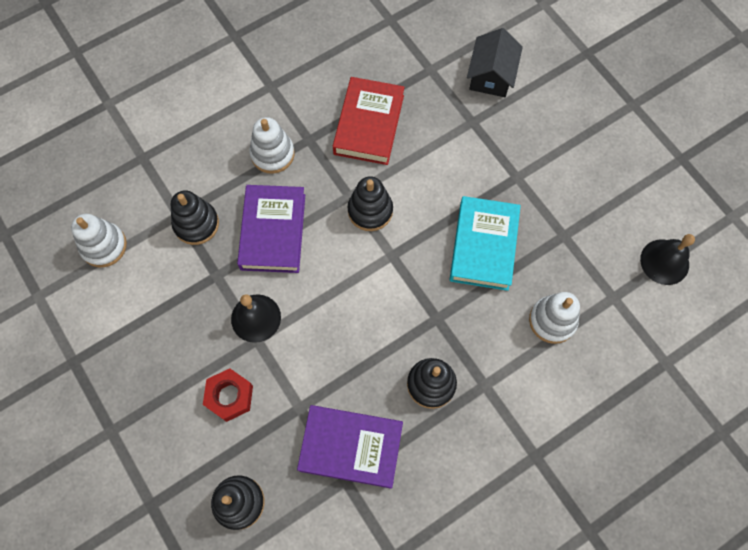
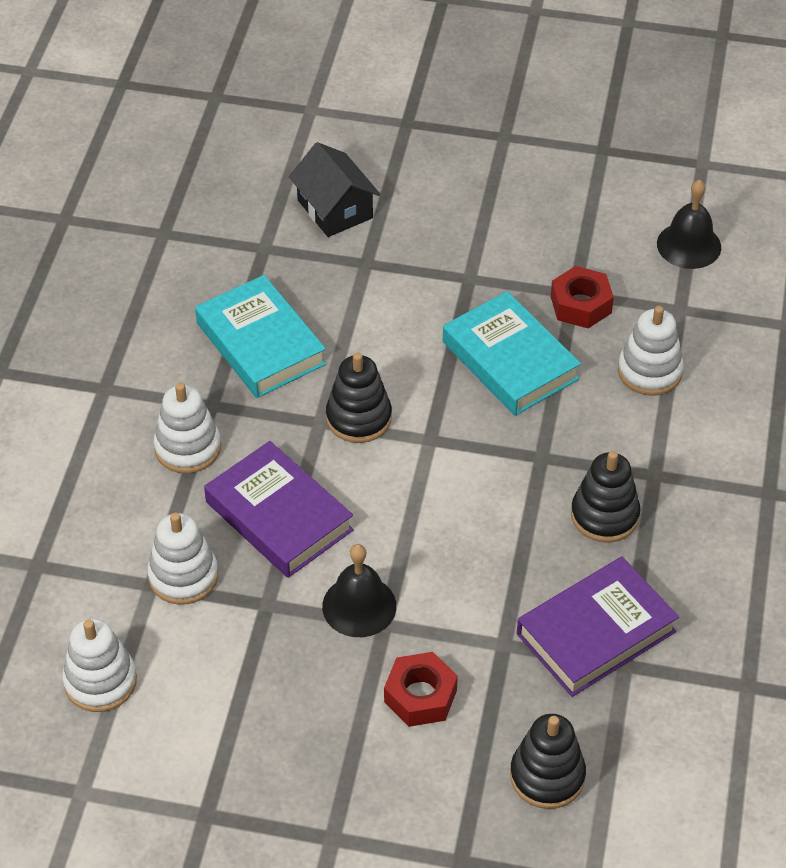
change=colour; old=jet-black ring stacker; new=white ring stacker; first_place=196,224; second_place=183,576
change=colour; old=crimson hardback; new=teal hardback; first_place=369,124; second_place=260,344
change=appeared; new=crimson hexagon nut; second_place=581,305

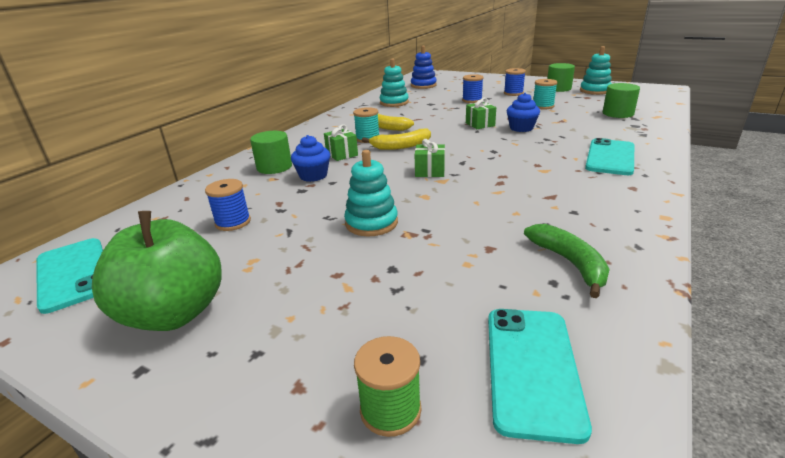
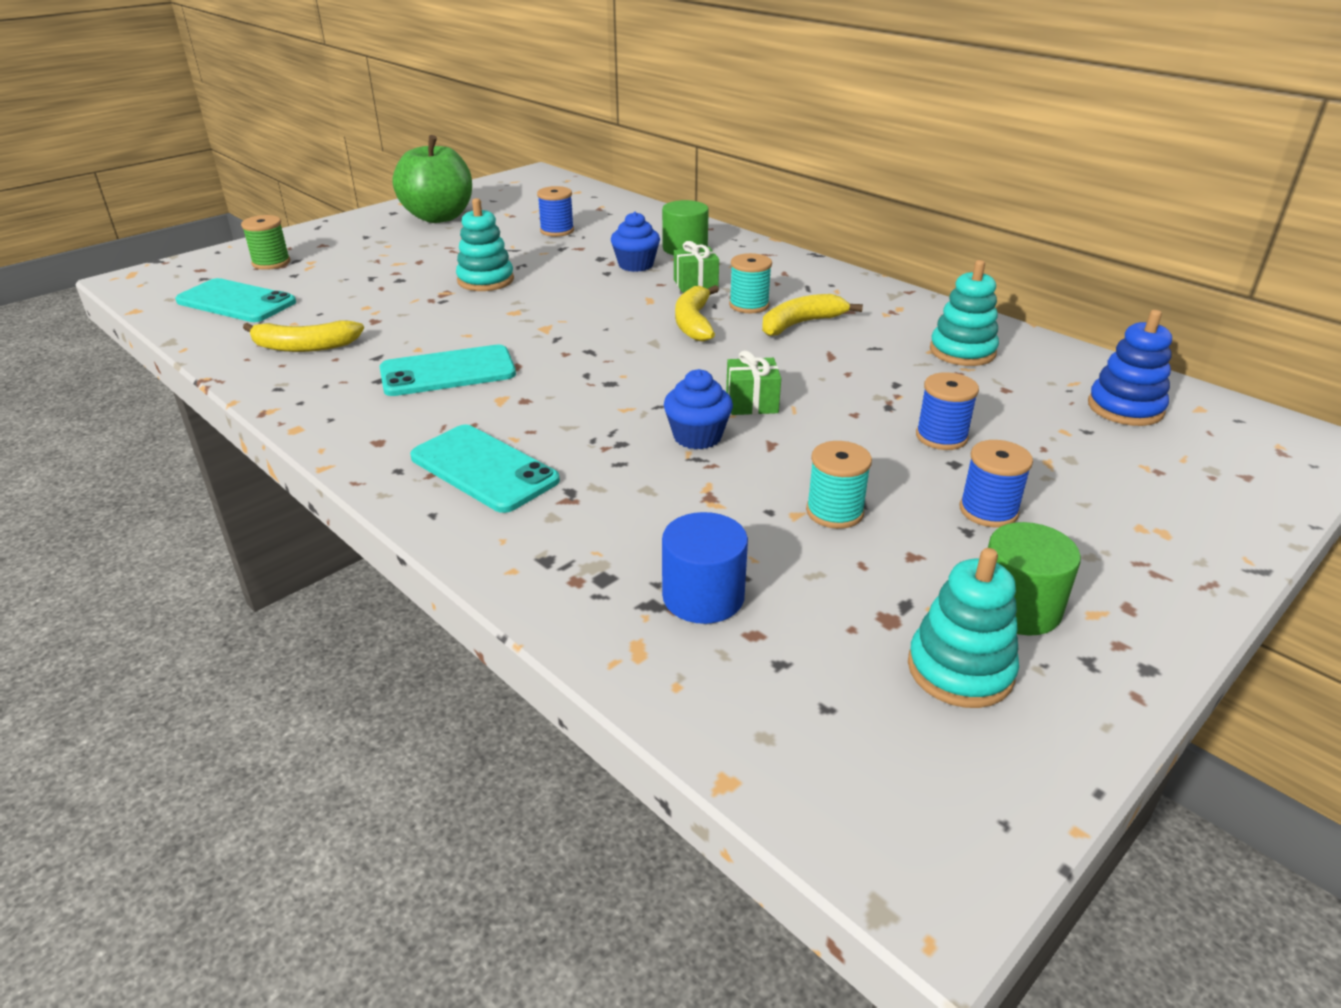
change=colour; old=green banana; new=bright yellow banana; first_place=570,263; second_place=304,347
change=relocated; old=teal mobile phone; first_place=73,274; second_place=448,372
change=colour; old=green solid cylinder; new=cobalt solid cylinder; first_place=618,113; second_place=703,596
change=missing; old=green wrapped gift; first_place=430,171

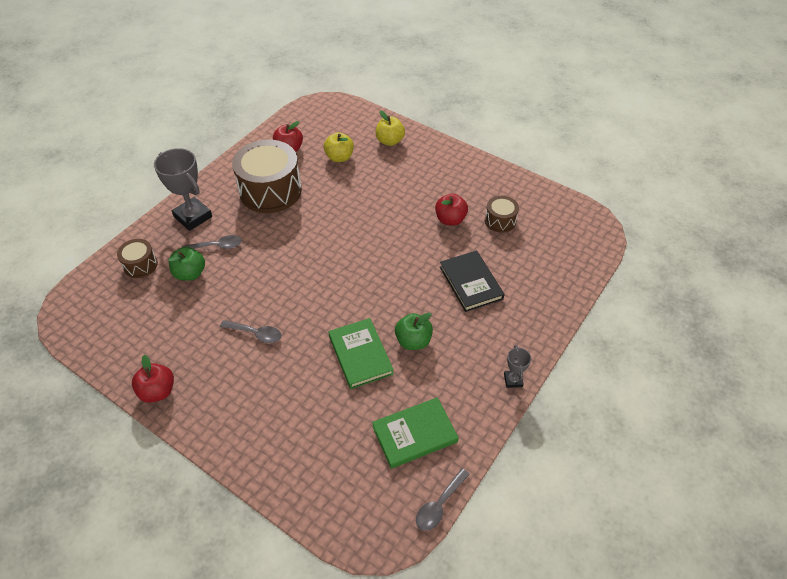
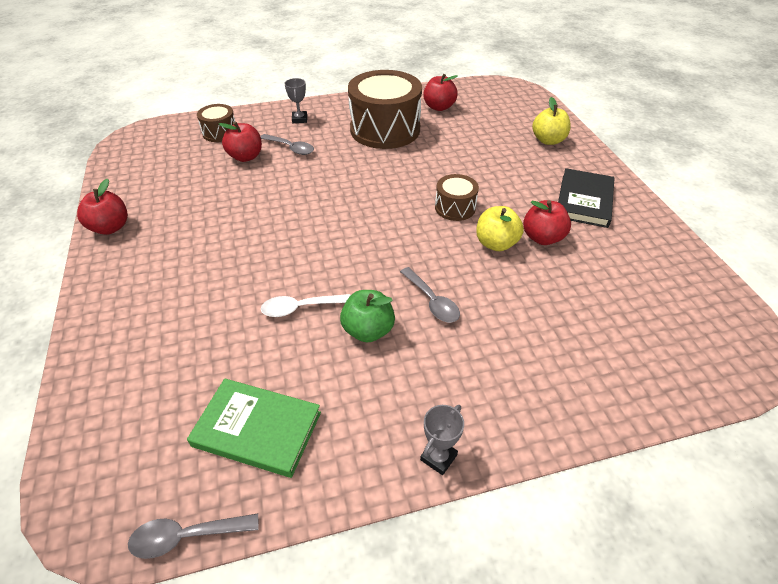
change=colour; old=green apple; new=crimson apple; first_place=190,273; second_place=246,157
change=exchanged; old=green hardback; new=white tablespoon; first_place=360,355; second_place=300,308
change=size; old=ash-grey award cup; first_place=193,217; second_place=299,119; factor=0.49
change=relocated; old=ash-grey tablespoon; first_place=256,333; second_place=432,301
change=relocated; old=dark brown snare drum; first_place=500,221; second_place=455,207
change=relocated; old=bright yellow apple; first_place=339,157; second_place=496,243
change=relocated; old=jet-black hardback; first_place=470,283; second_place=584,201

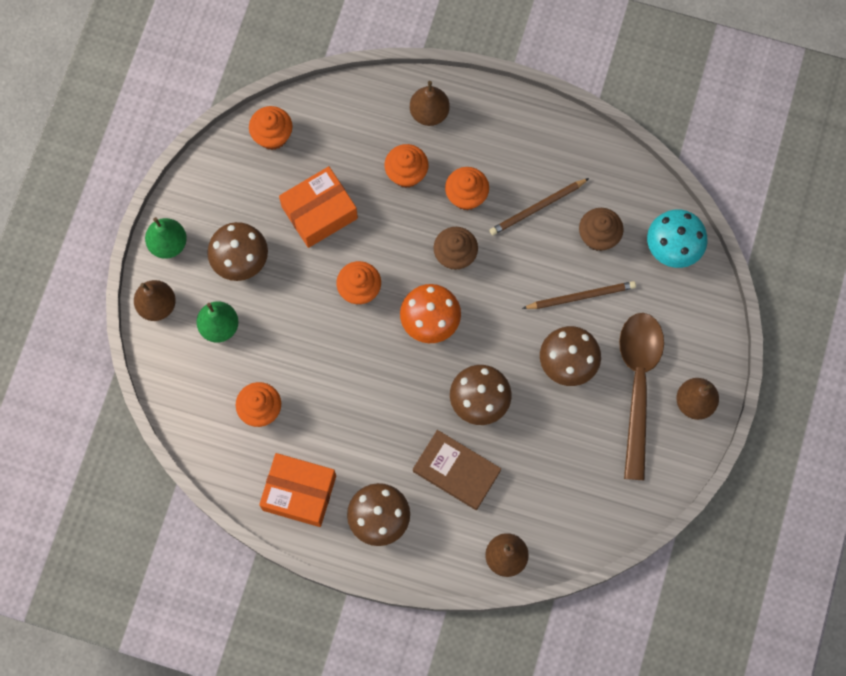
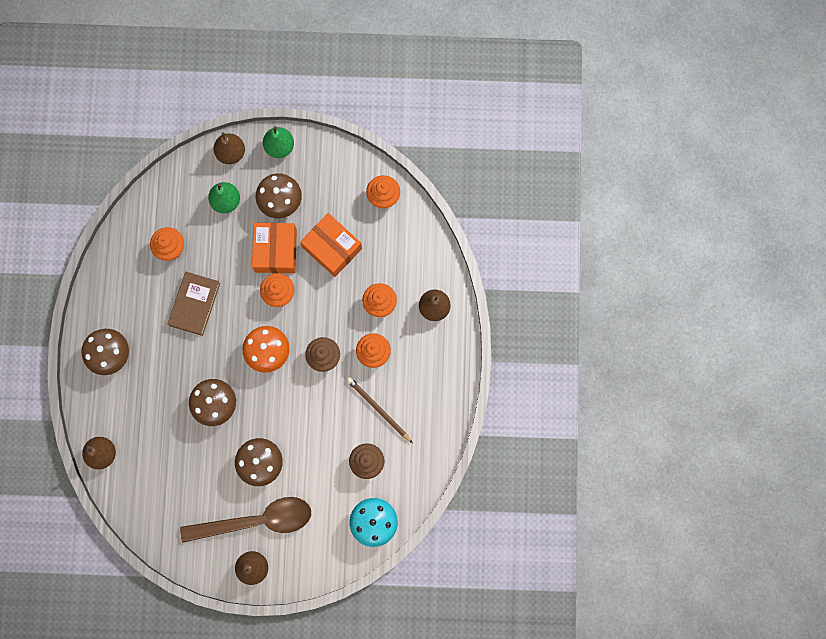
change=relocated; old=dark brown hardback; first_place=456,471; second_place=195,304
change=relocated; old=orange box; first_place=299,493; second_place=276,251
change=missing; old=dark brown wooden pencil; first_place=581,296

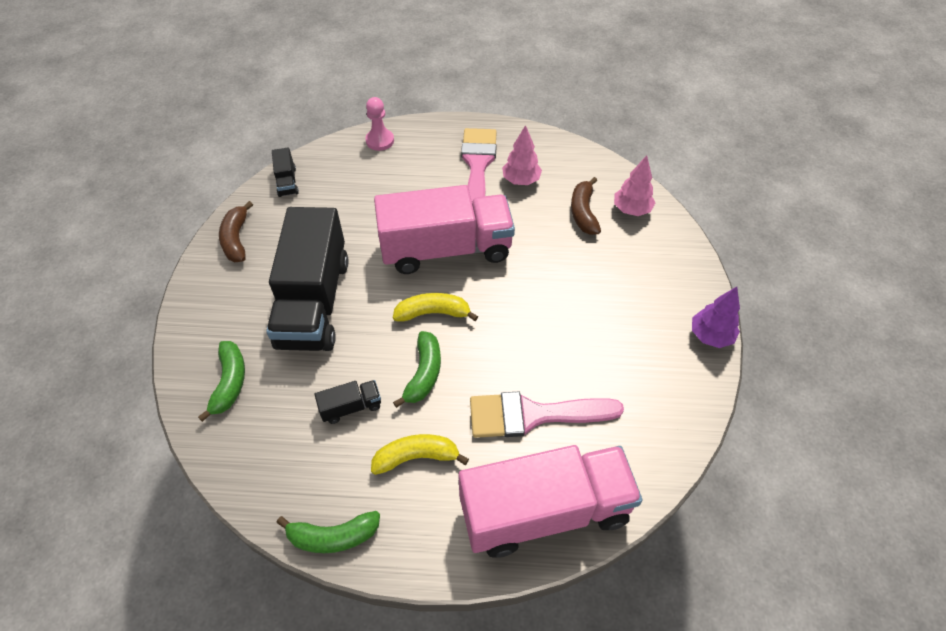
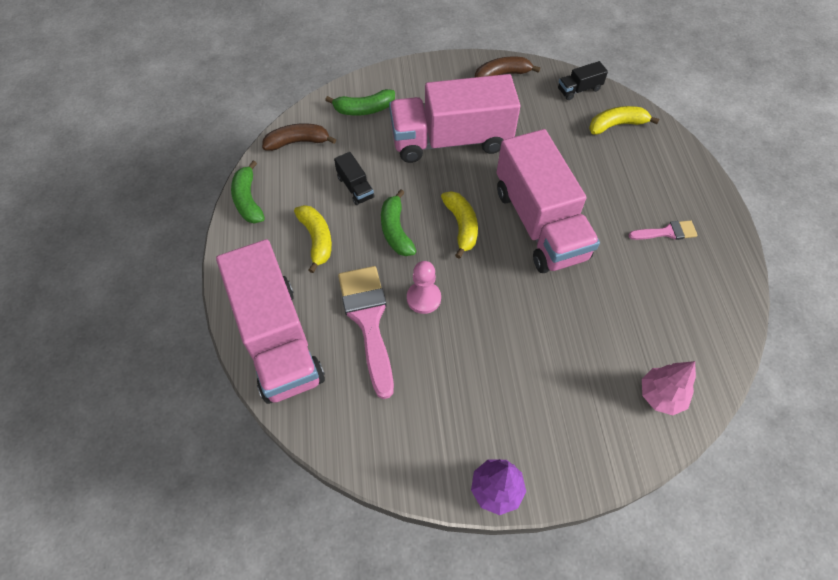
change=relocated; old=dark brown banana; first_place=583,212; second_place=298,142
change=spun; old=green banana; first_place=424,373; second_place=396,230; degrees=75
change=colour; old=jet-black toy truck; new=rosy toy truck; first_place=314,302; second_place=451,140
change=relocated; old=rosy game pawn; first_place=380,141; second_place=423,298
change=appeared; new=bright yellow banana; second_place=616,125
change=size; old=rosy brush; first_place=477,165; second_place=667,232; factor=0.51
change=missing; old=rosy tree; first_place=521,180

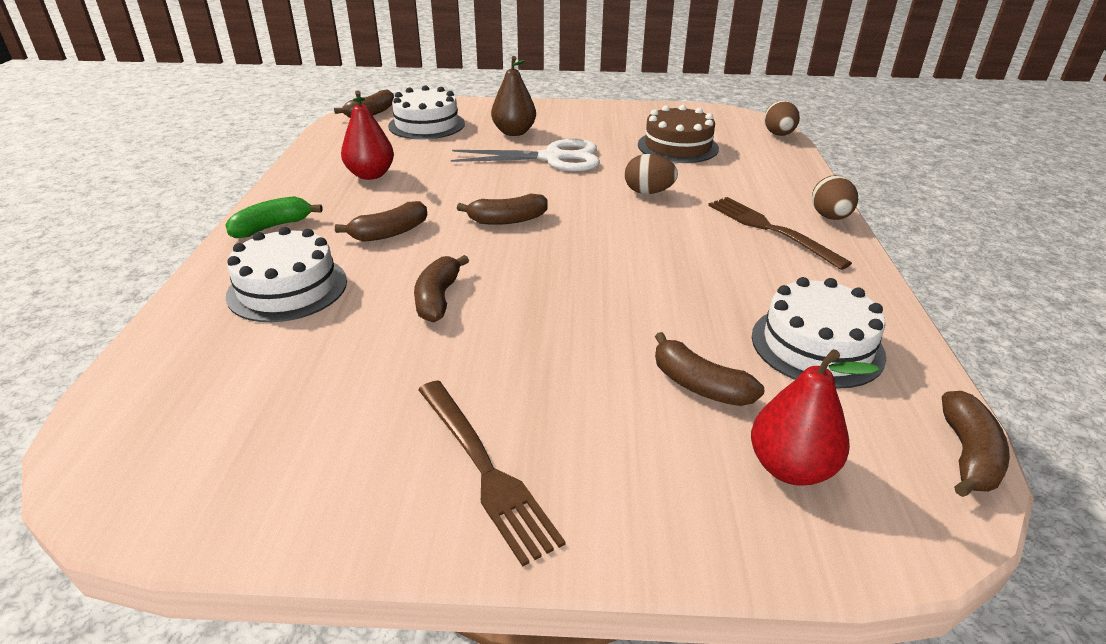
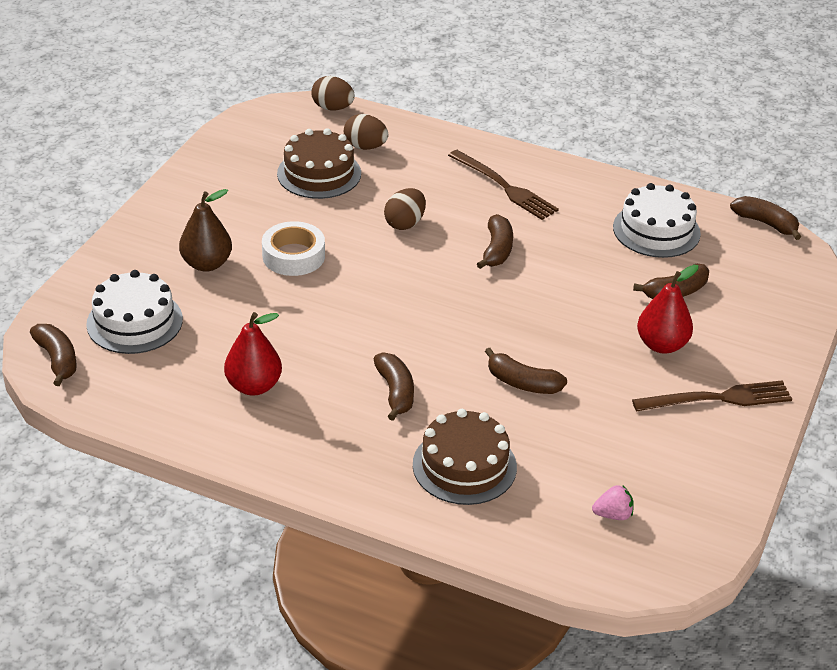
change=exchanged; old=white scissors; new=white roll of tape; first_place=553,158; second_place=293,256
change=relocated; old=dark brown egg shape; first_place=830,217; second_place=365,147
change=colour; old=white layer cake; new=dark brown layer cake; first_place=287,288; second_place=464,466
change=spun; old=dark brown dinner fork; first_place=770,229; second_place=505,187; degrees=-120
change=relocated; old=dark brown banana; first_place=507,220; second_place=497,250
change=appeared; new=rosy toy strawberry; second_place=613,515
change=relocated; old=crimson pear fruit; first_place=790,468; second_place=662,345
change=missing; old=green banana; first_place=272,227

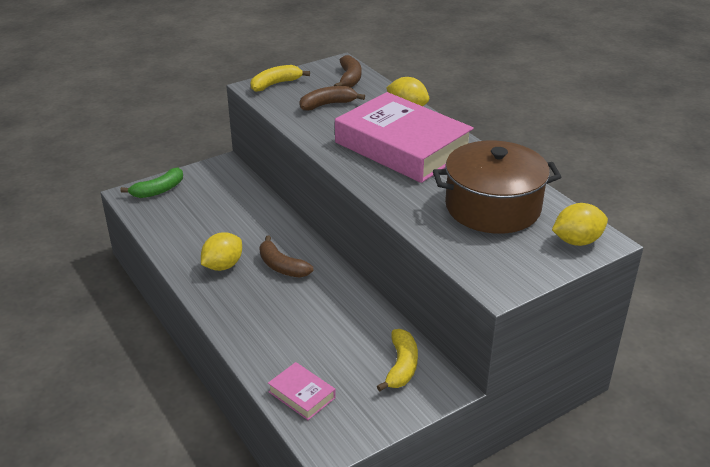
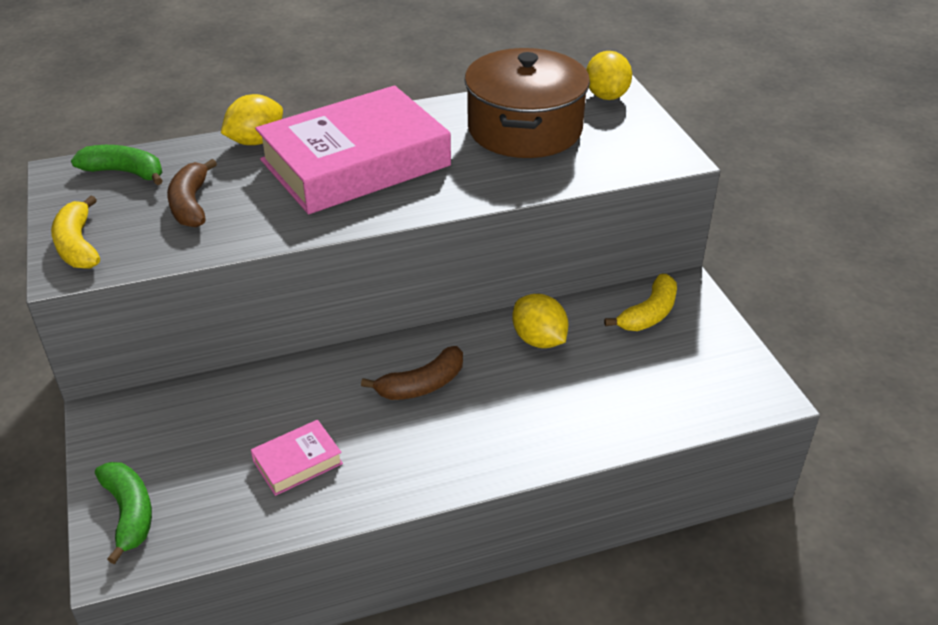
change=colour; old=dark brown banana; new=green banana; first_place=349,79; second_place=125,172
change=relocated; old=rosy hardback; first_place=302,395; second_place=297,462
change=relocated; old=bright yellow lemon; first_place=223,266; second_place=539,340
change=spun; old=bright yellow banana; first_place=401,366; second_place=649,314; degrees=105

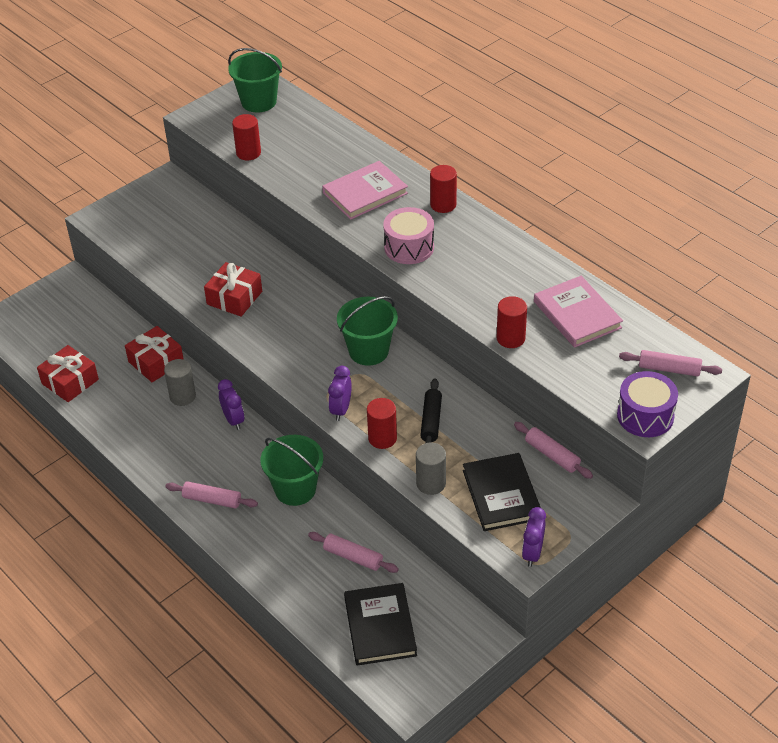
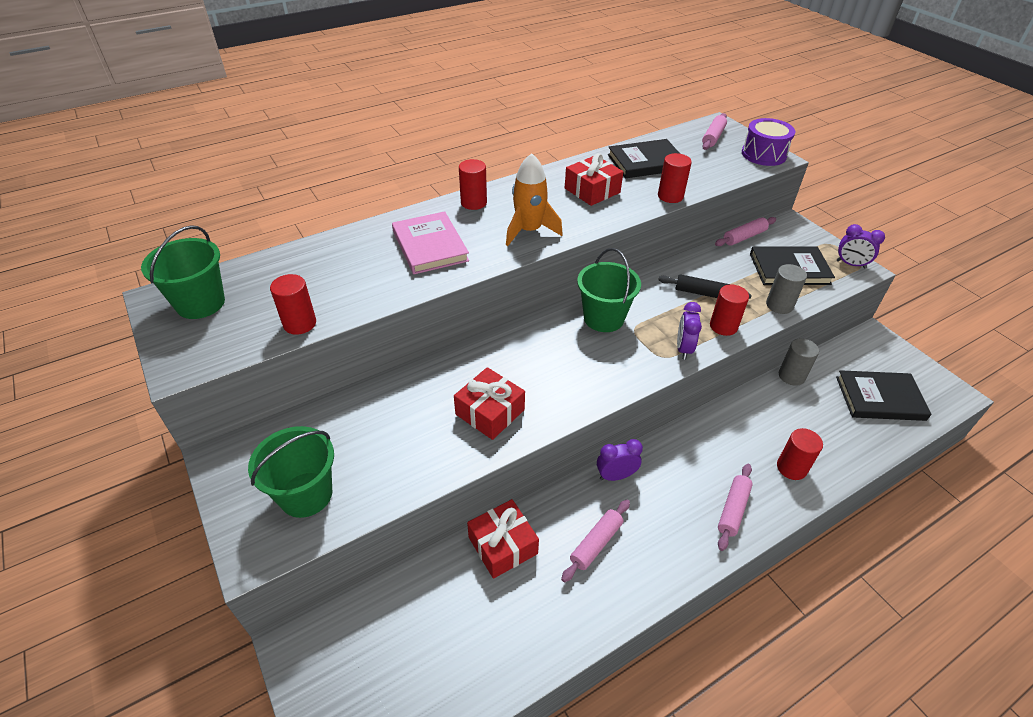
change=relocated; old=green sand bucket; first_place=295,489; second_place=306,494
change=exchanged; old=rosy snare drum; new=orange rocket; first_place=409,247; second_place=529,231
change=relocated; old=rosy rolling pin; first_place=353,557; second_place=596,543
change=relocated; old=crimson wrapped gift; first_place=70,381; second_place=592,190
change=colour; old=rosy hardback; new=jet-black hardback; first_place=577,315; second_place=646,162
change=spun; old=purple bedside clock; first_place=341,410; second_place=683,348; degrees=75
change=appeared; new=crimson solid cylinder; second_place=791,468
change=relocated; old=ash-grey solid cylinder; first_place=182,396; second_place=791,376

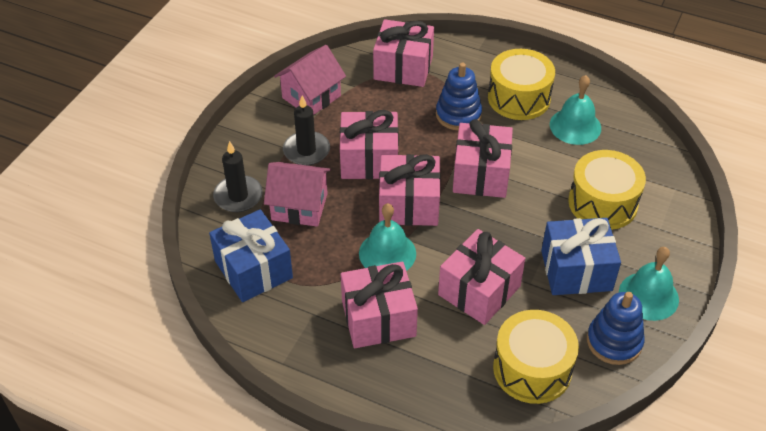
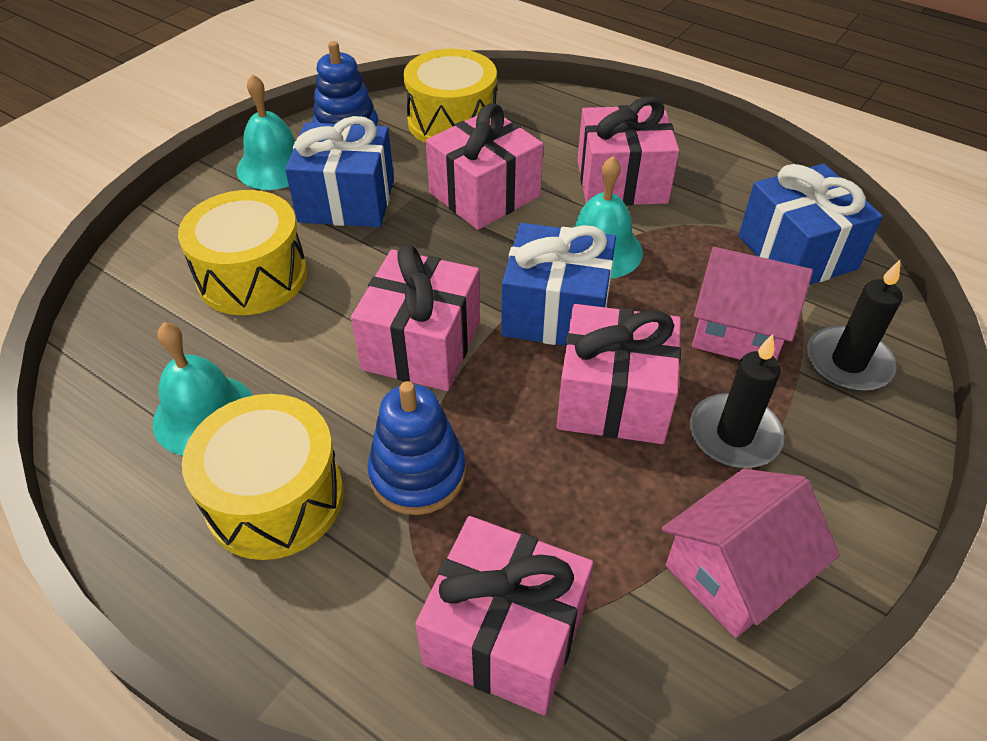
change=colour; old=rosy wrapped gift; new=cobalt wrapped gift; first_place=409,205; second_place=556,312

